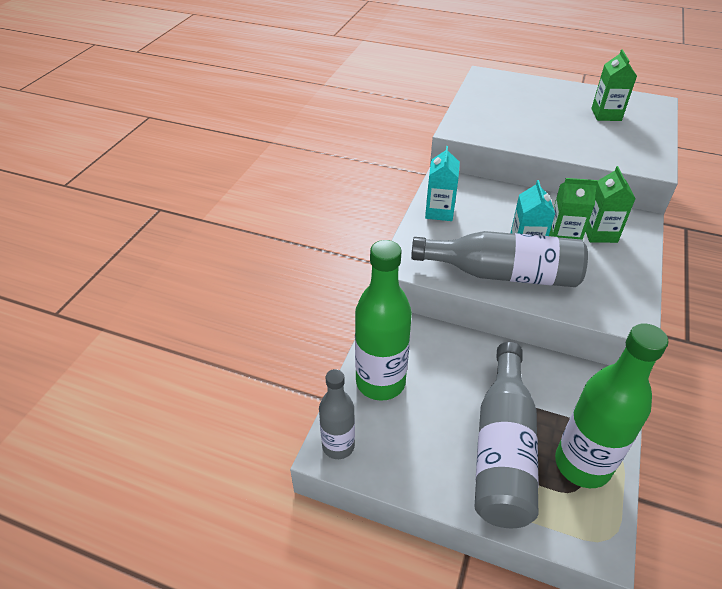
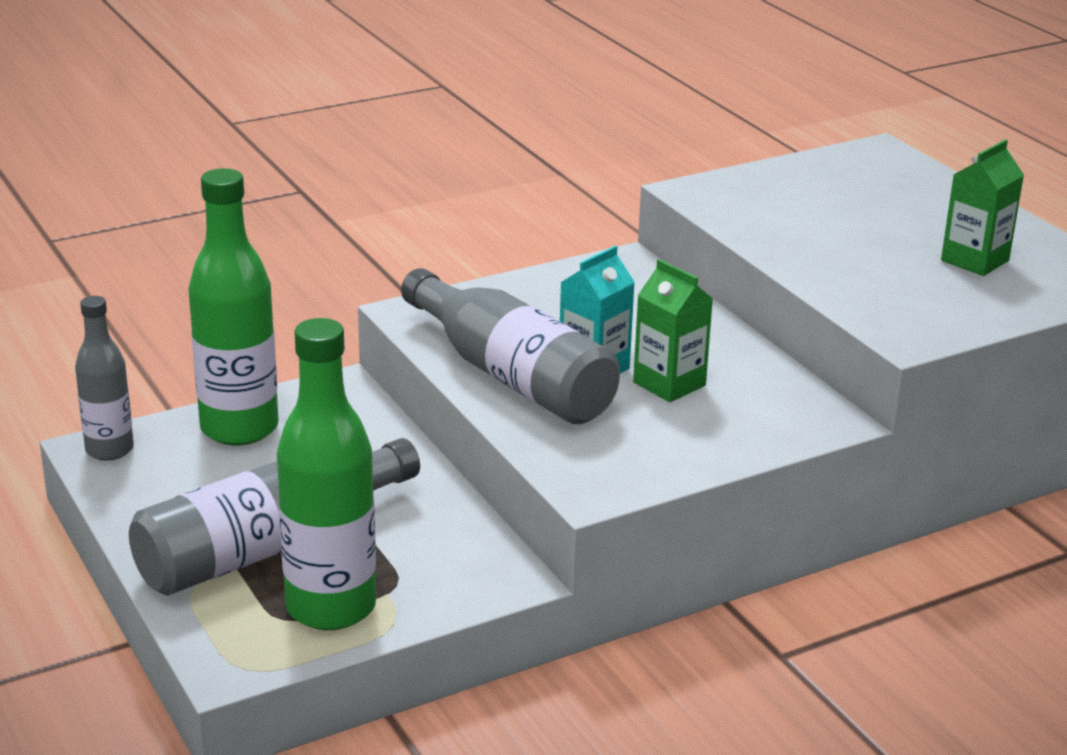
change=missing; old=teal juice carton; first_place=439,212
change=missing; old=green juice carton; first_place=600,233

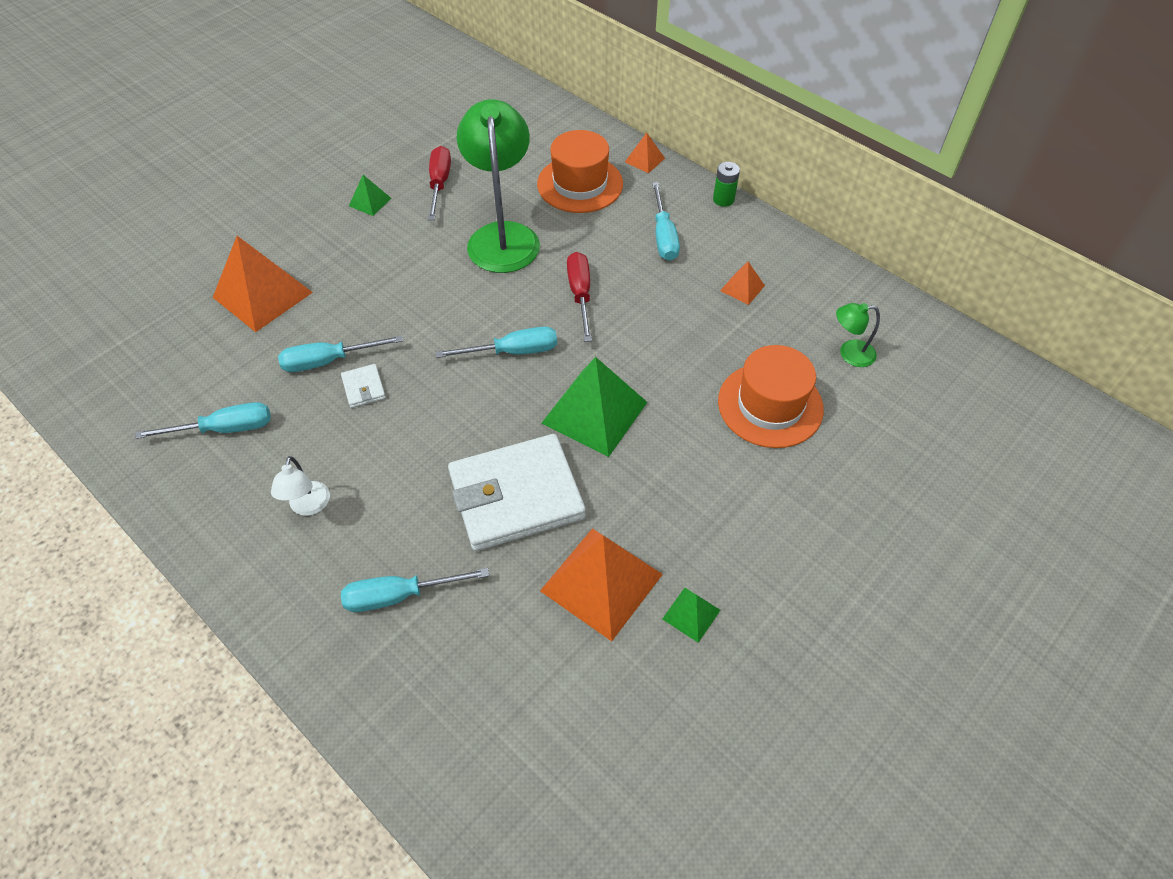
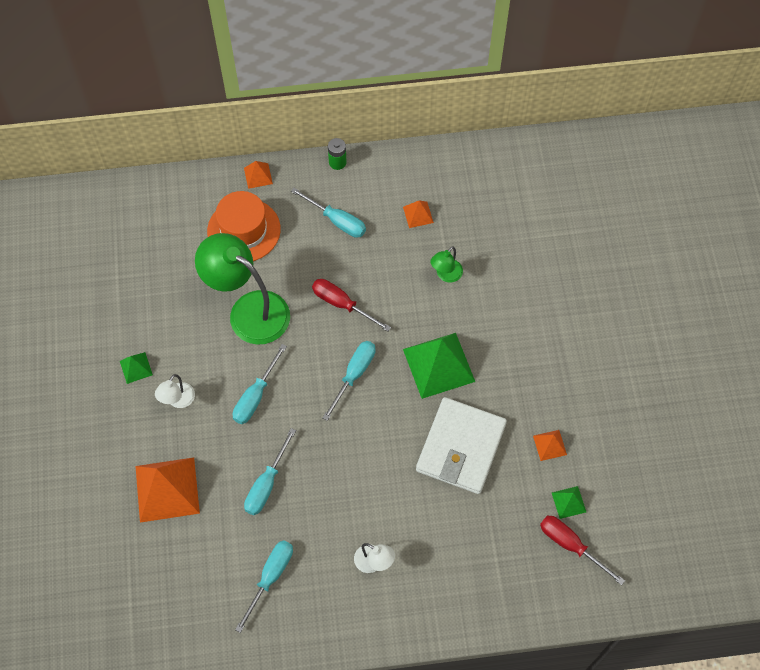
change=appeared; new=white reading lamp; second_place=178,401
change=relocated; old=teal flat screwdriver; first_place=400,595; second_place=256,396
change=relocated; old=green reading lamp; first_place=849,354; second_place=446,275
change=size; old=orange pyramid shape; first_place=601,582; second_place=549,445; factor=0.47
change=relocated; old=crimson flat screwdriver; first_place=439,184; second_place=571,545
change=relocated; old=green pyramid shape; first_place=691,614; second_place=568,502
change=missing; old=white billfold; first_place=364,388
change=missing; old=orange top hat; first_place=770,405

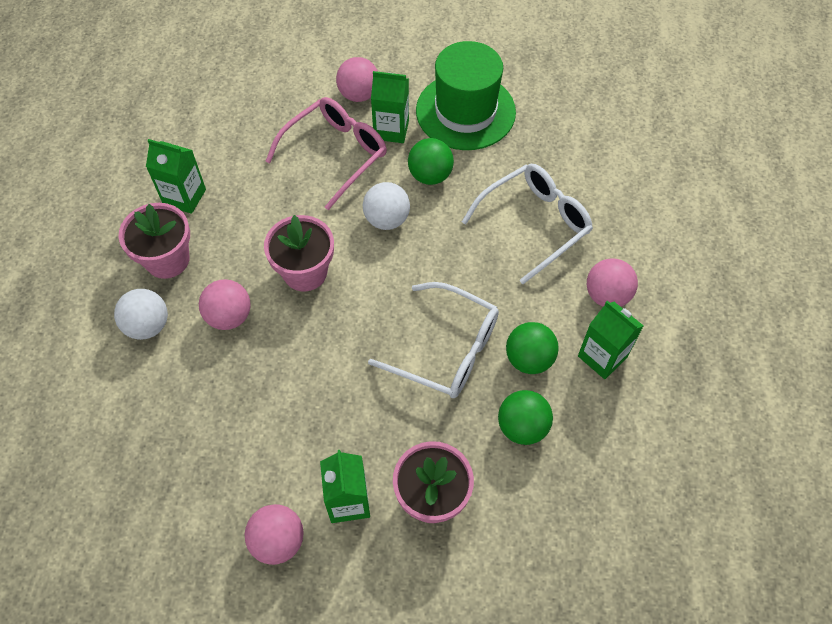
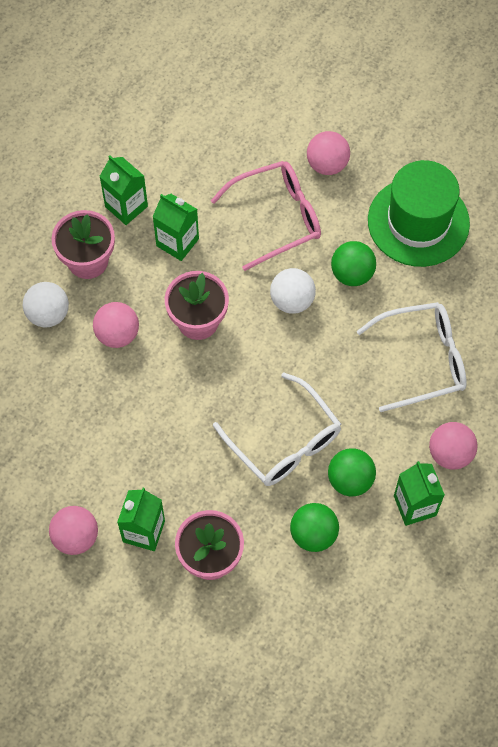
change=relocated; old=green juice carton; first_place=391,130; second_place=177,242

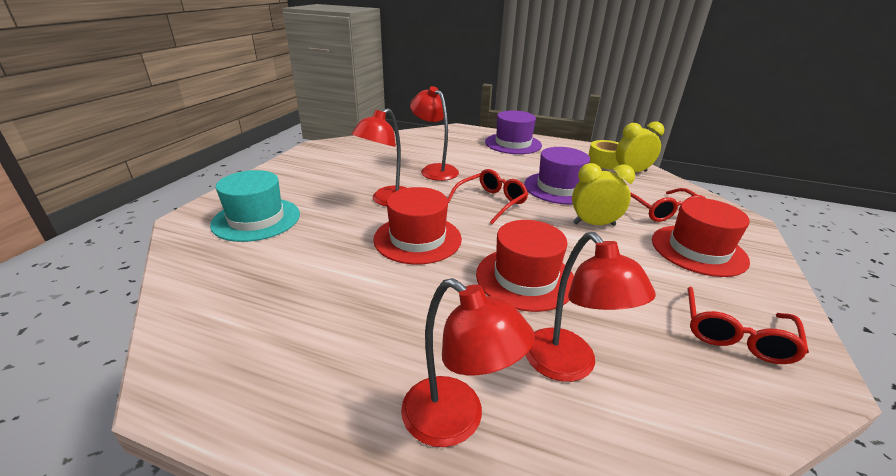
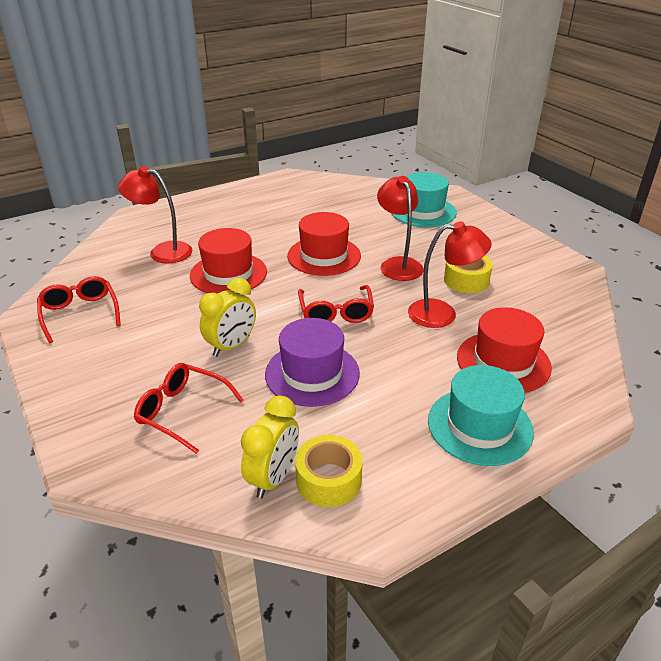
change=colour; old=purple top hat; new=teal top hat; first_place=513,144; second_place=479,426
change=appeared; new=bright yellow roll of tape; second_place=466,280
change=relocated; old=crimson top hat; first_place=698,250; second_place=503,362
change=missing; old=crimson reading lamp; first_place=456,421

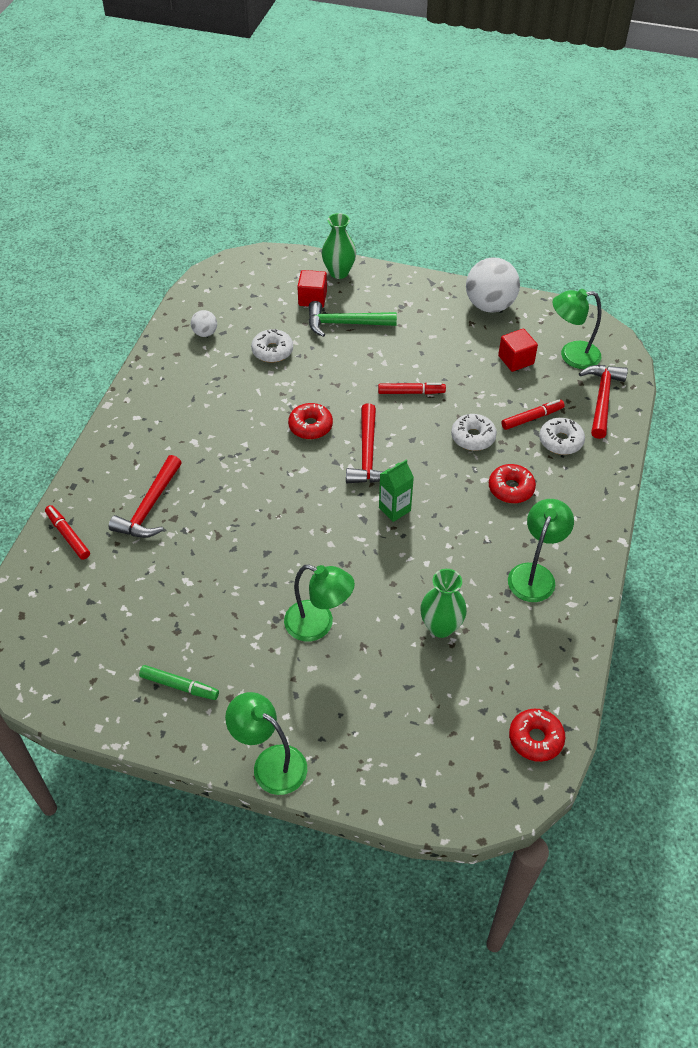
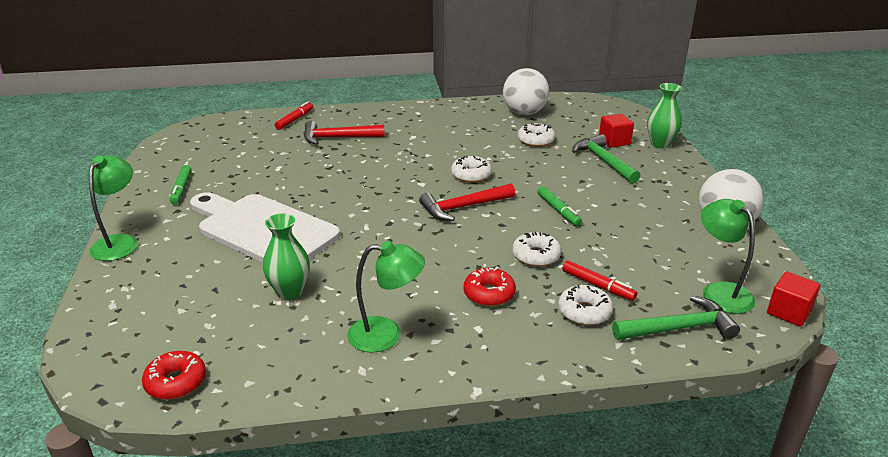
change=exchanged; old=green reading lamp; new=white cutting board; first_place=318,625; second_place=263,230
change=colour; old=crimson donut; new=white donut; first_place=310,426; second_place=471,175
change=size; old=white sphere; first_place=205,333; second_place=524,113; factor=2.05
change=colour; old=crimson felt pen; new=green felt pen; first_place=411,392; second_place=558,210
change=colour; old=crimson hammer; new=green hammer; first_place=602,398; second_place=679,328
change=relocated; old=crimson block; first_place=516,360; second_place=788,312
change=missing; old=green juice carton; first_place=394,509

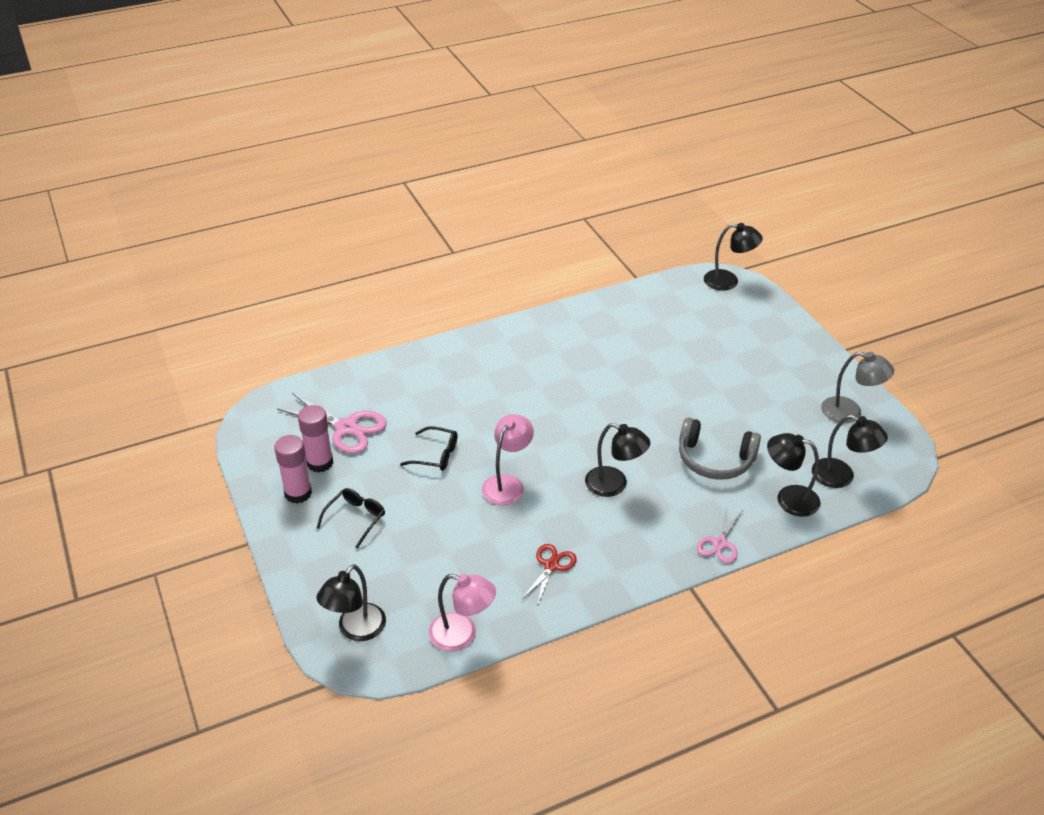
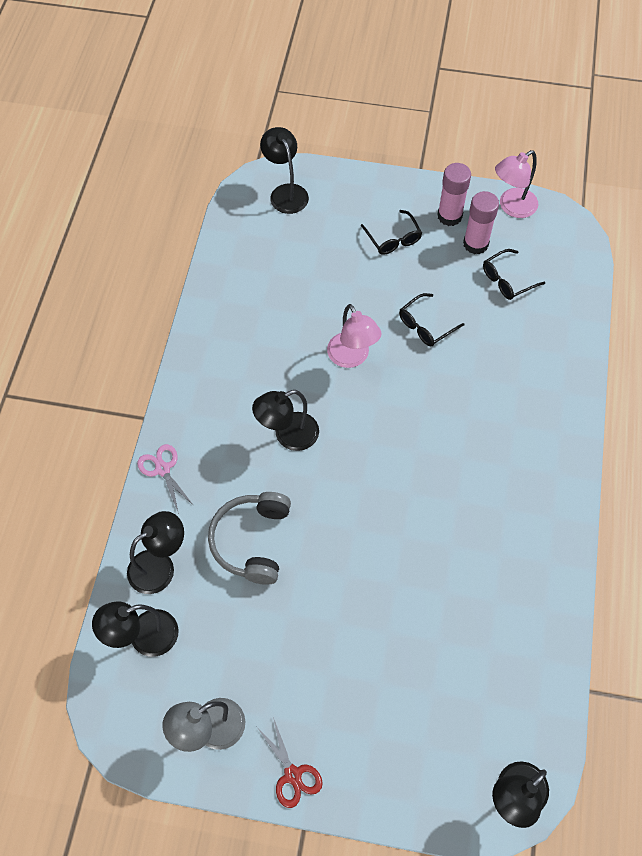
change=spun; old=ash-grey headphones; first_place=715,459; second_place=252,541; degrees=-45
change=relocated; old=crimson scissors; first_place=551,566; second_place=292,775
change=exchanged; old=rosy scissors; new=jet-black spectacles; first_place=346,428; second_place=507,280
change=relocated; old=rosy reading lamp; first_place=462,635; second_place=512,207

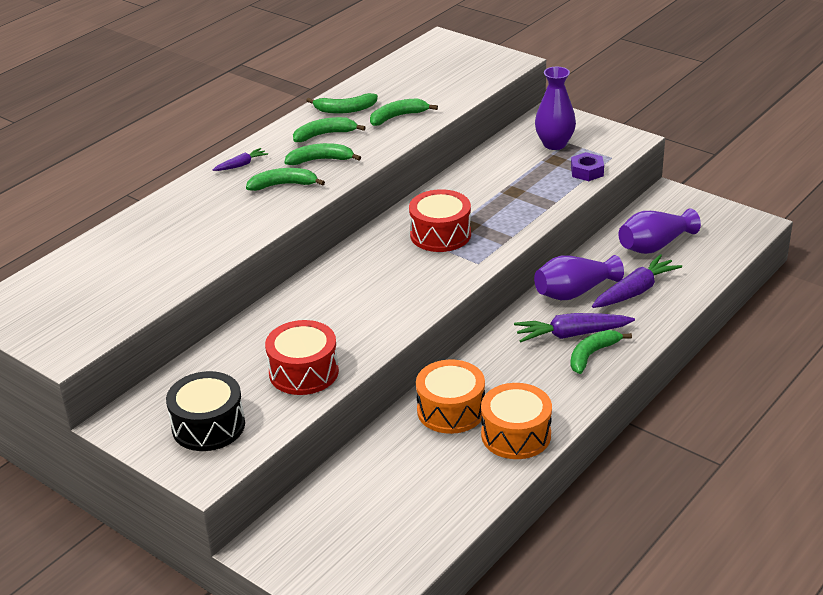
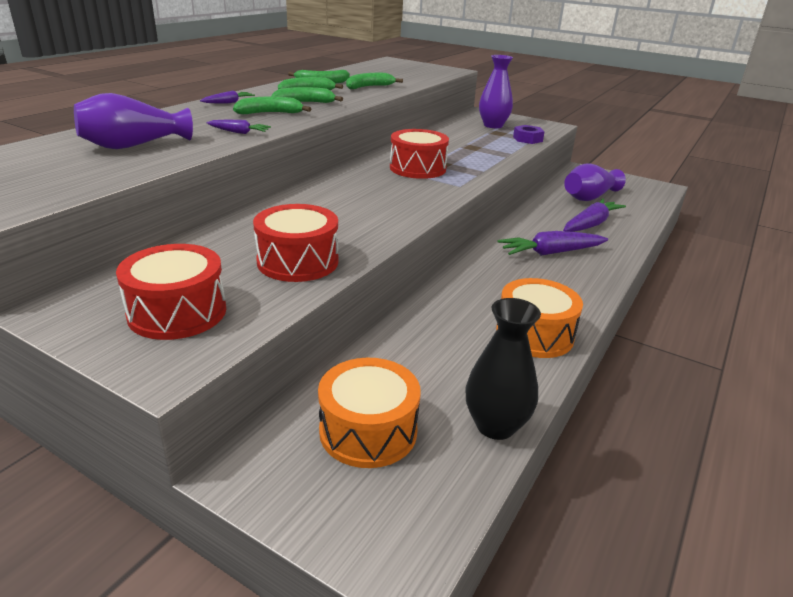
change=relocated; old=purple vase; first_place=574,292; second_place=134,146
change=colour; old=jet-black snare drum; new=crimson snare drum; first_place=208,426; second_place=177,312
change=appeared; new=purple root vegetable; second_place=239,132
change=relocated; old=orange snare drum; first_place=451,410; second_place=368,431
change=appeared; new=jet-black vase; second_place=495,425
change=missing; old=green banana; first_place=592,355

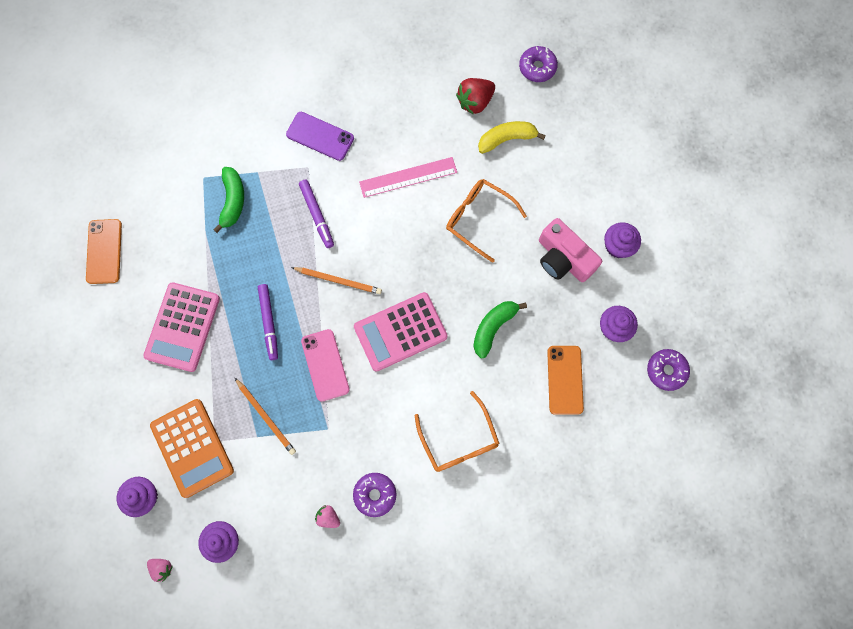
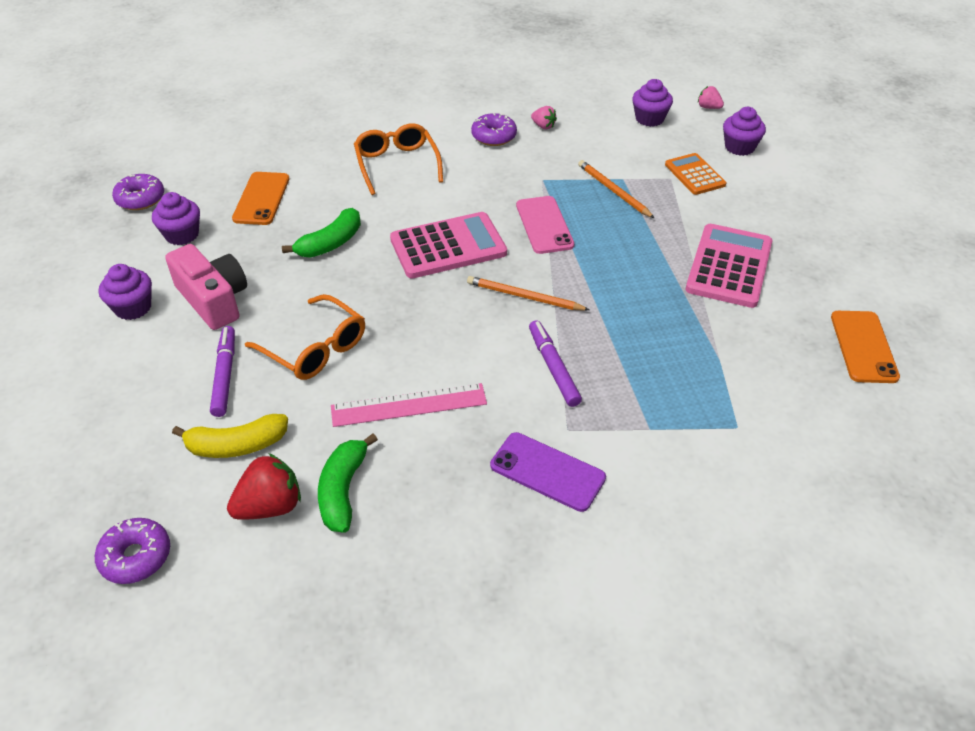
change=relocated; old=purple felt pen; first_place=269,322; second_place=225,375
change=relocated; old=green banana; first_place=233,201; second_place=343,491
change=size; old=orange calculator; first_place=192,448; second_place=694,175; factor=0.61

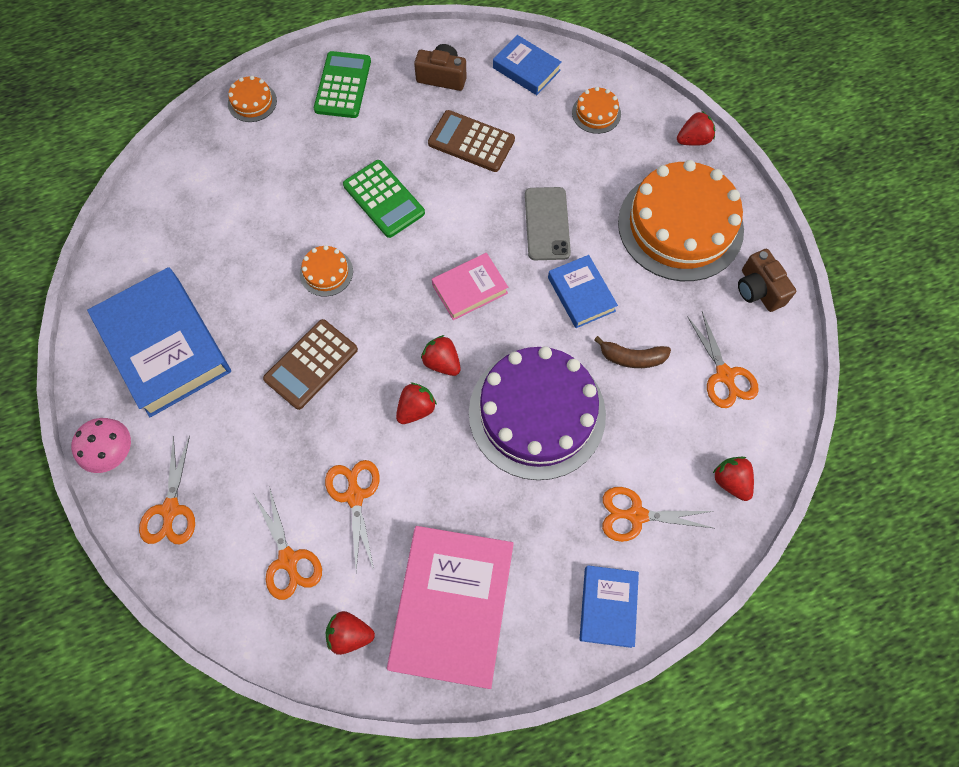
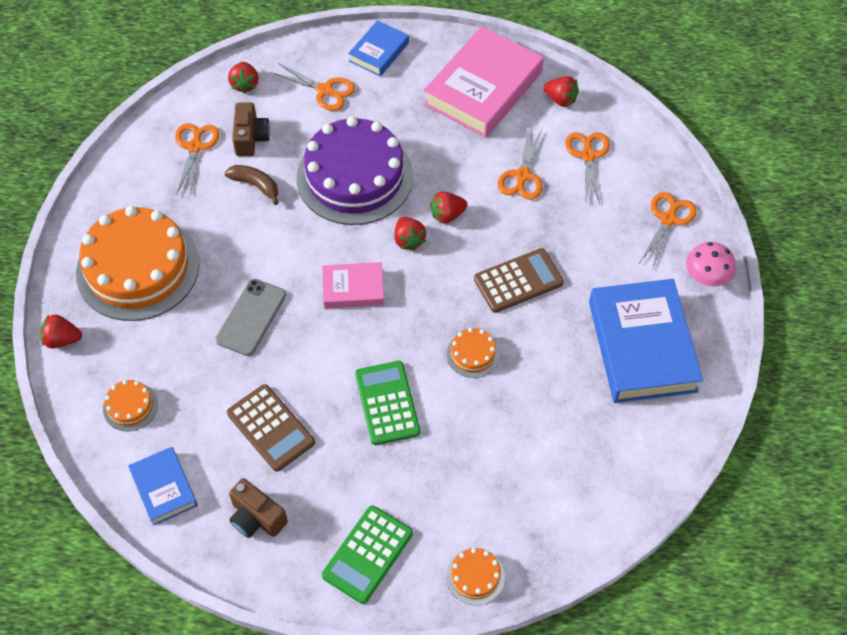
change=relocated; old=dark brown photo camera; first_place=758,289; second_place=251,138
change=missing; old=cobalt hardback; first_place=581,294

